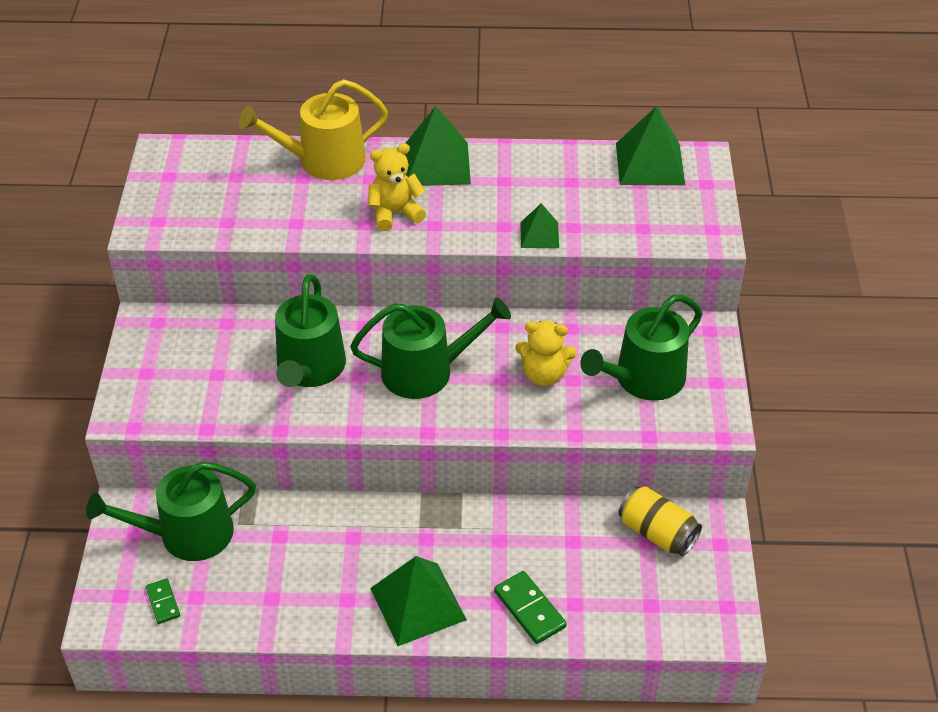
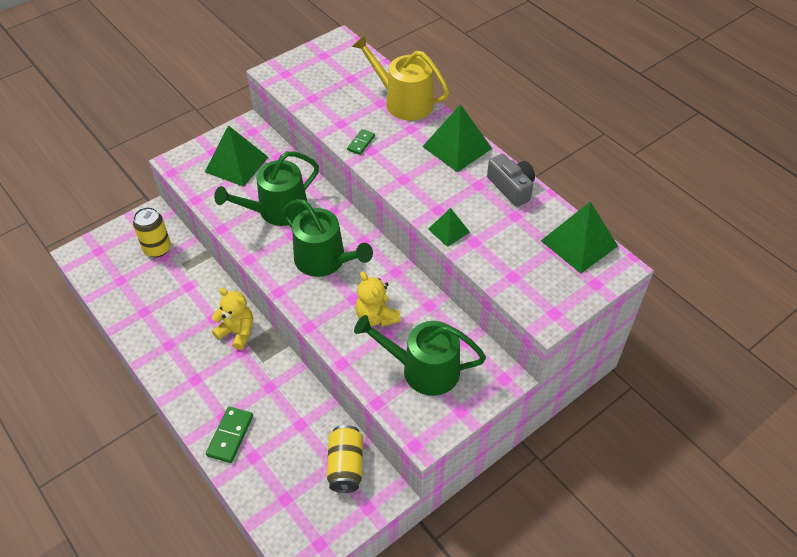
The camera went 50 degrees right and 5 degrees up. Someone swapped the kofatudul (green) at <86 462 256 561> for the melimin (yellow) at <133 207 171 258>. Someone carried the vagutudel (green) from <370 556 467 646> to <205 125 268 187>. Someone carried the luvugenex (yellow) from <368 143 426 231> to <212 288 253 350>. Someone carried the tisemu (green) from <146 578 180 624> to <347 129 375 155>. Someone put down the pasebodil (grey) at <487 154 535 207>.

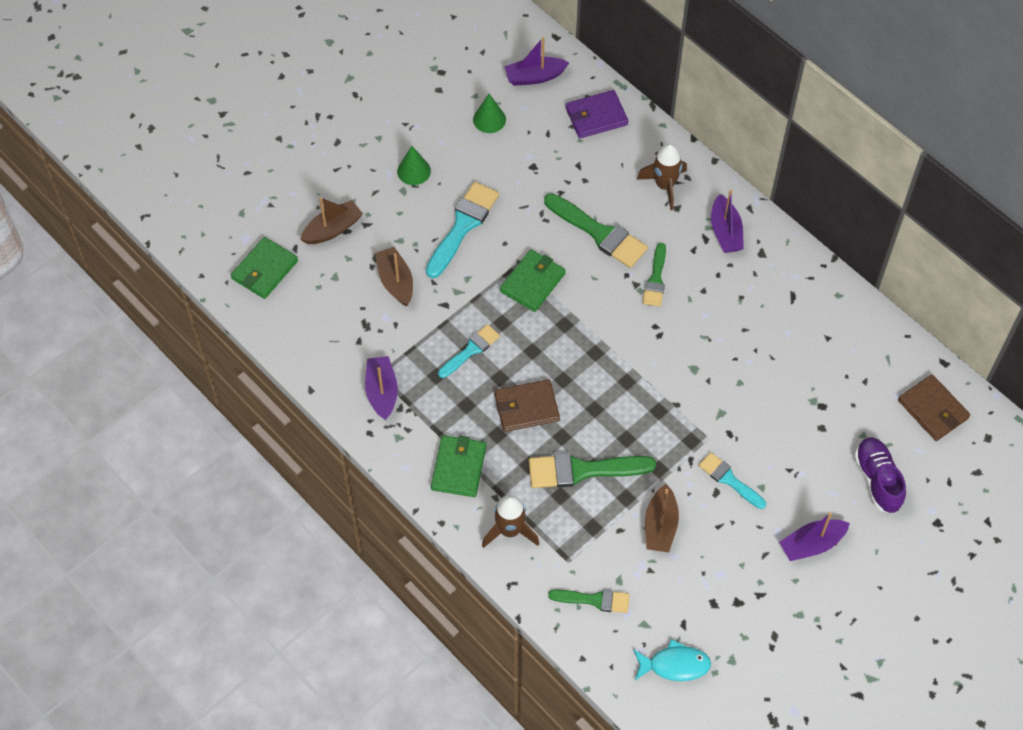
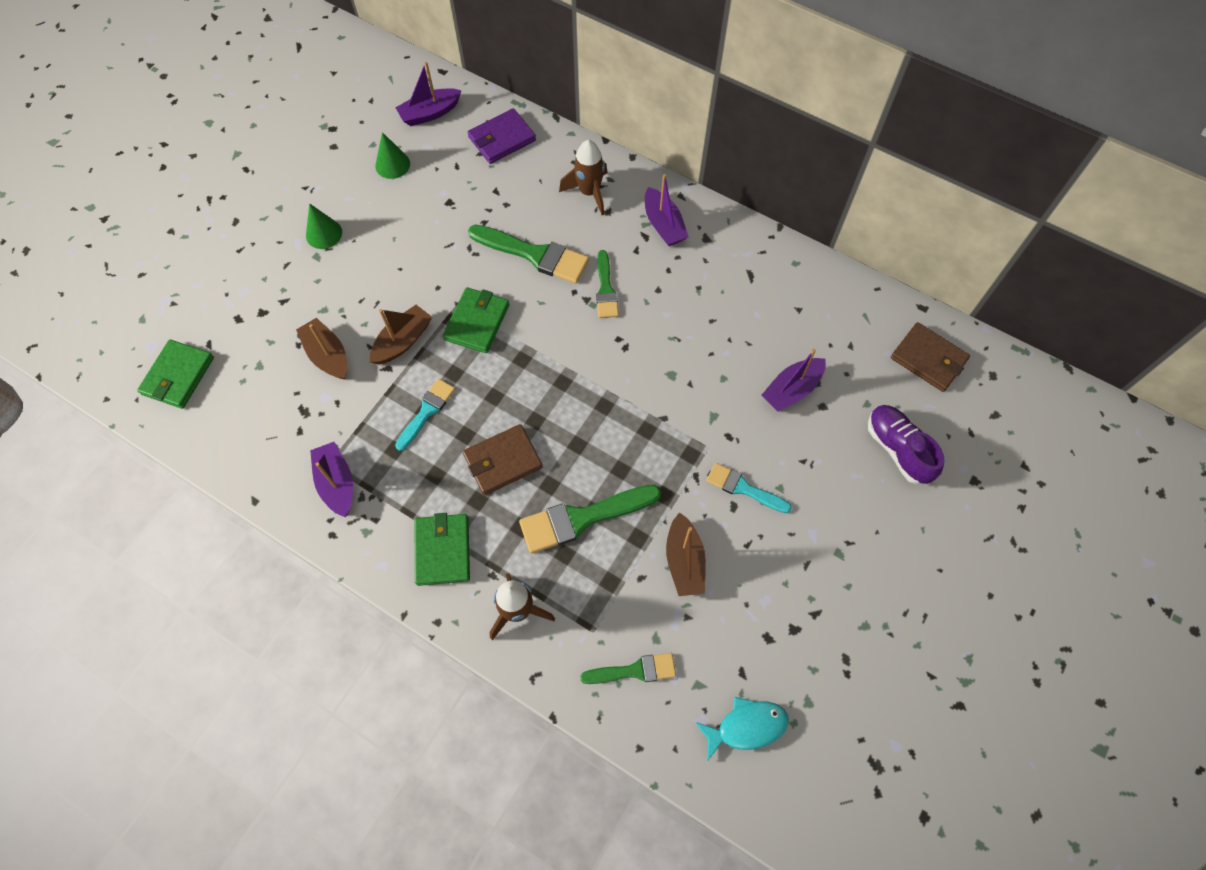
The camera went 15 degrees left and 5 degrees up. Someone carried the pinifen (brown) from <300 197 363 244> to <370 305 432 364>. Someone carried the pinifen (purple) from <779 512 850 561> to <761 349 826 412>. Someone took away the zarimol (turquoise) at <426 182 499 278>.

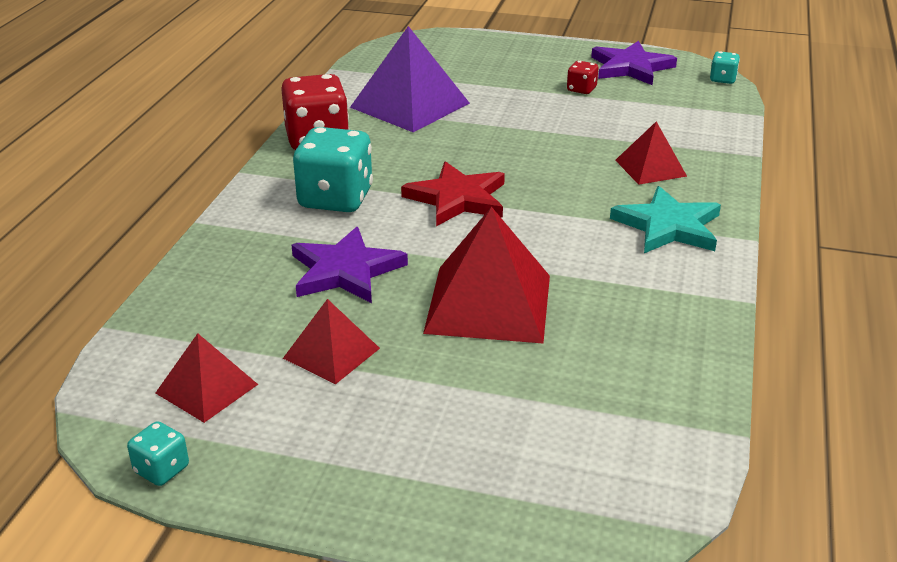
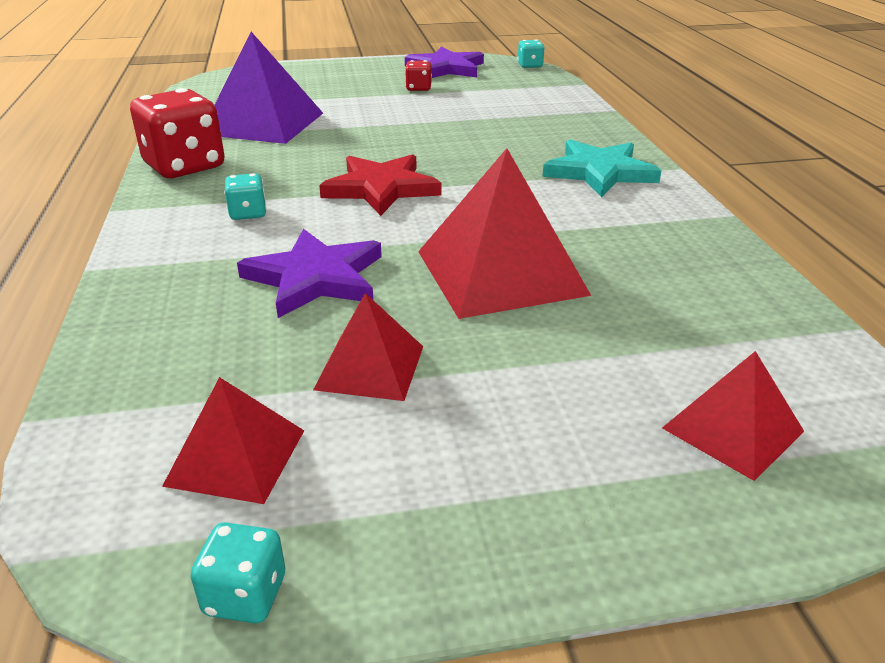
The camera went 25 degrees left and 0 degrees up. Someone scaled the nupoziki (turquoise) at <293 127 373 212> by 0.47. Someone carried the vagutudel (red) from <615 121 687 185> to <662 351 804 481>.

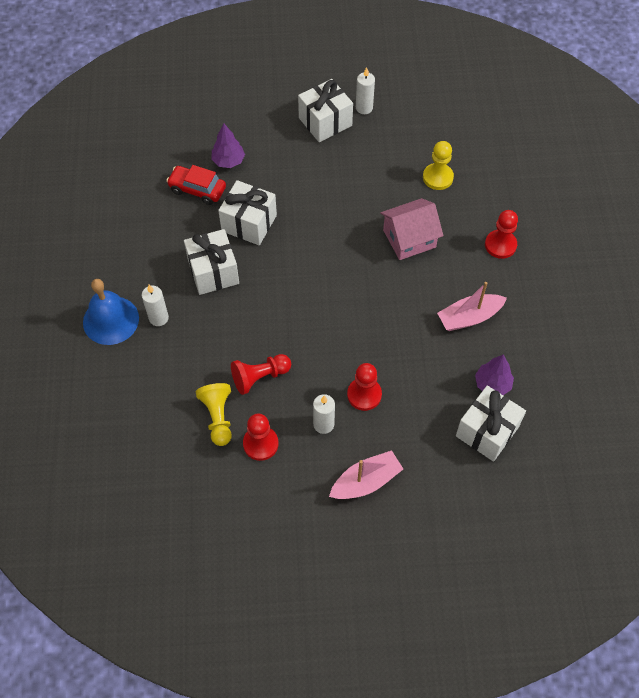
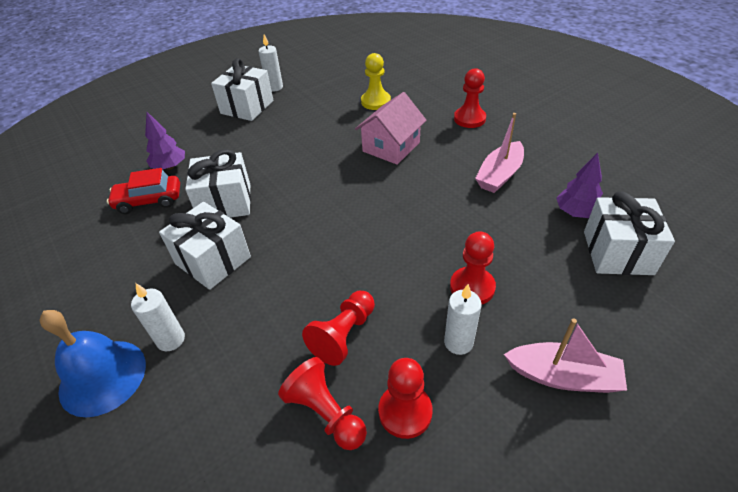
The camera went 30 degrees left and 15 degrees down. Someone repainted the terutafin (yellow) at <196 383 232 446>, which became the terutafin (red) at <278 357 367 450>. Someone rotated the pinifen (pink) at <329 450 403 499> by 75 degrees clockwise.

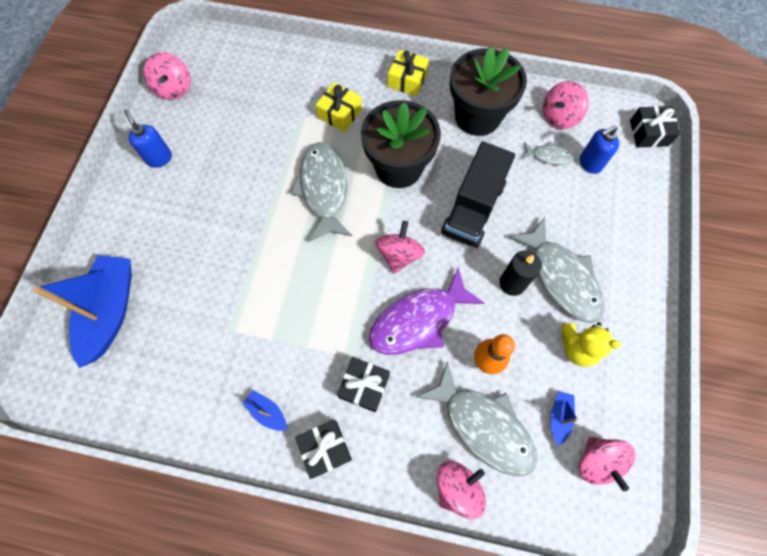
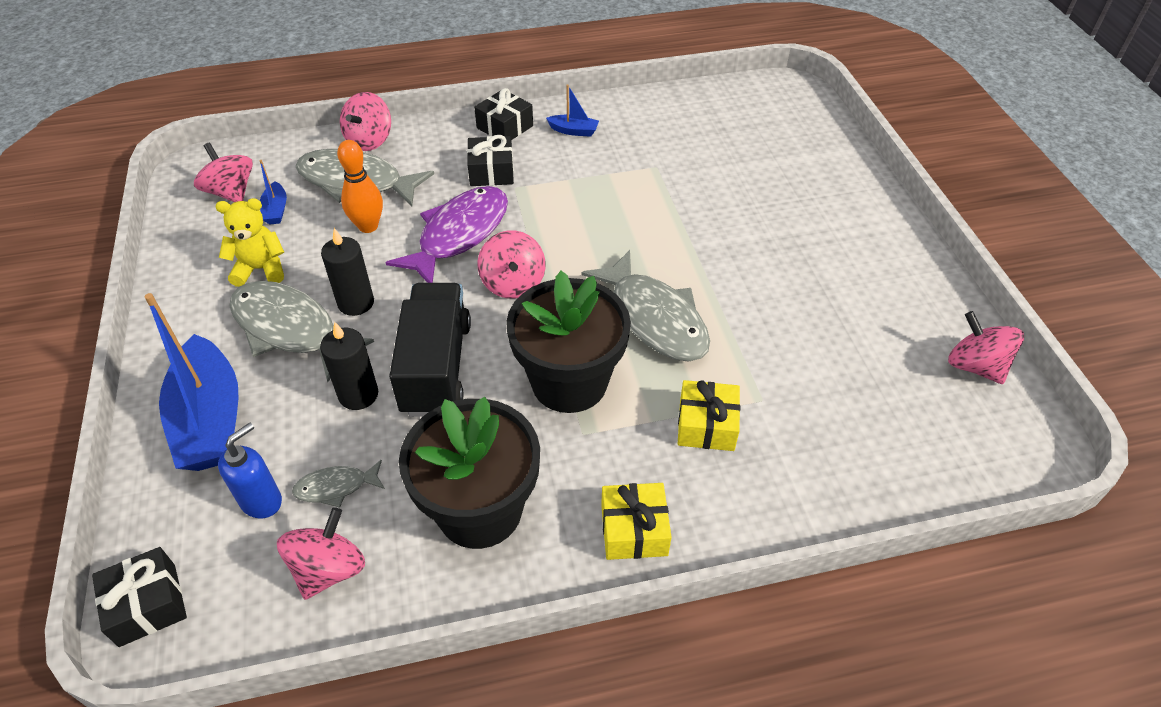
The camera went 155 degrees right and 20 degrees down. Someone carried the pinifen (blue) from <33 255 132 368> to <144 293 239 471>. Someone put down the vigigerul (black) at <320 322 378 410>. Someone took away the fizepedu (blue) at <124 109 172 168>.

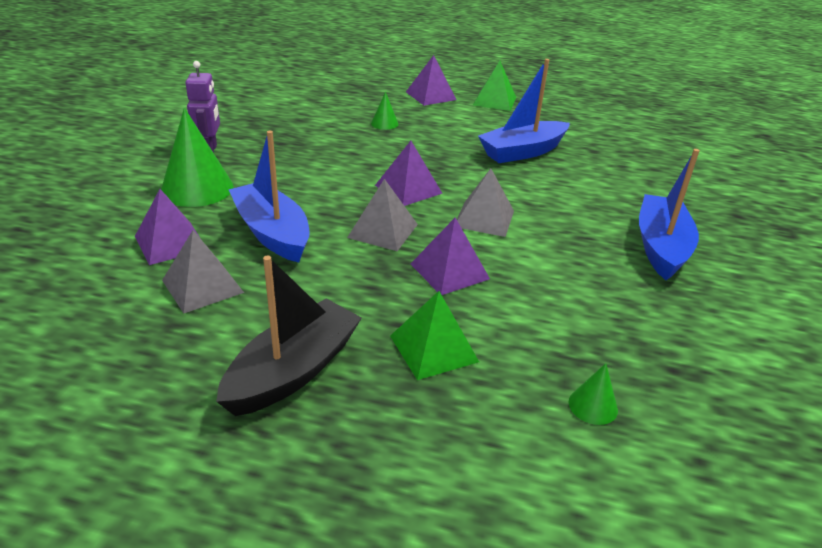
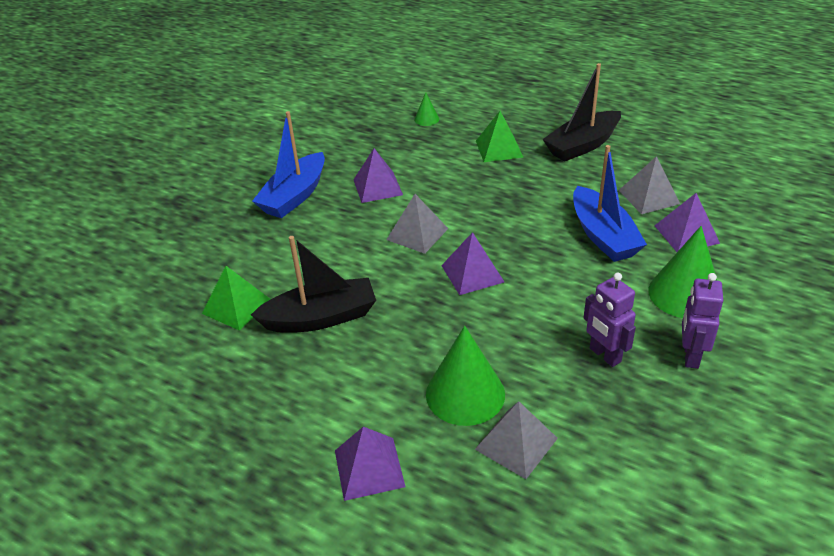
The camera went 160 degrees left and 5 degrees up. Someone carried the vagutudel (green) from <473 61 516 111> to <202 266 271 331>. Someone repainted the pinifen (blue) at <478 59 570 163>, which became the pinifen (black) at <251 236 376 333>. Someone carried the vagutudel (purple) from <411 218 490 295> to <354 148 403 203>. Someone scaled the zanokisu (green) at <371 92 398 130> by 2.10. Someone carried the vagutudel (grey) from <347 179 418 251> to <475 401 558 479>. Someone put down the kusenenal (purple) at <584 273 636 367>.

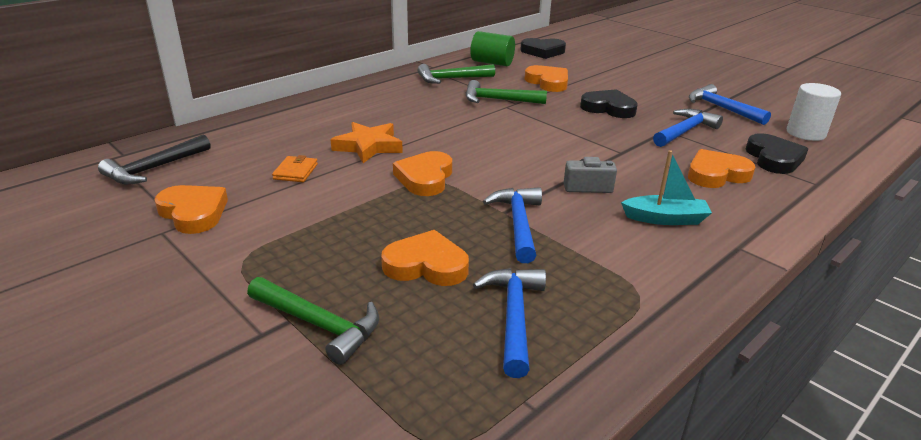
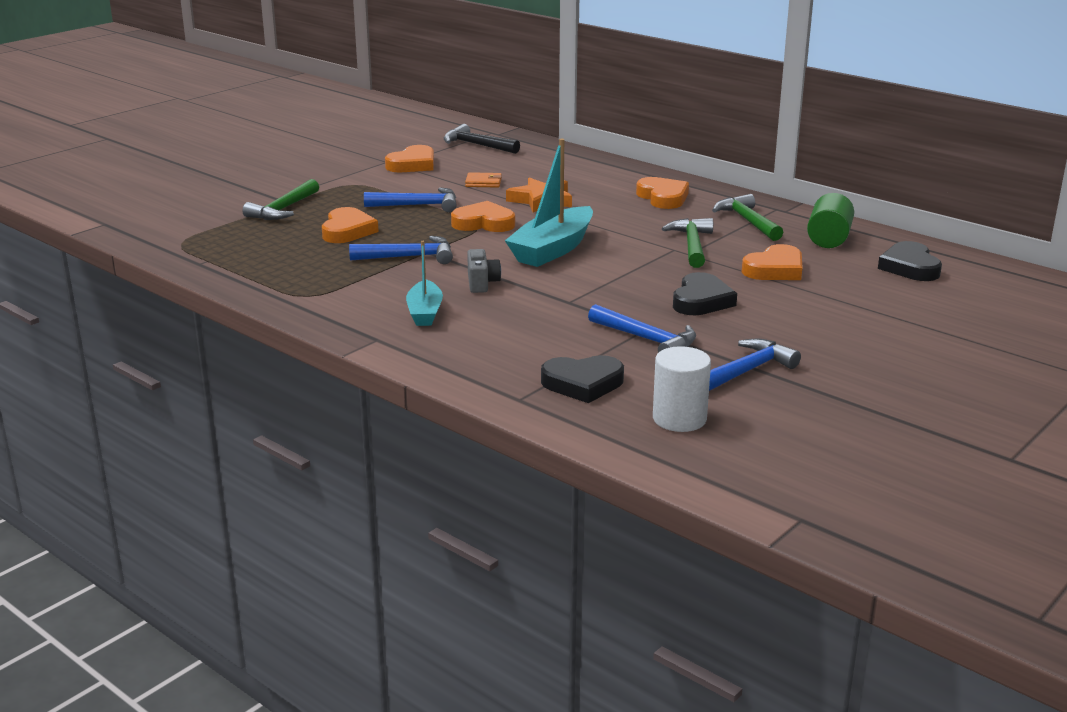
The camera went 85 degrees right and 5 degrees down. Someone carried the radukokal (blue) from <473 268 546 378> to <364 187 457 212>. Someone put down the pinifen (turquoise) at <505 139 593 267>. Someone carried the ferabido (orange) from <688 149 756 188> to <636 177 689 209>.

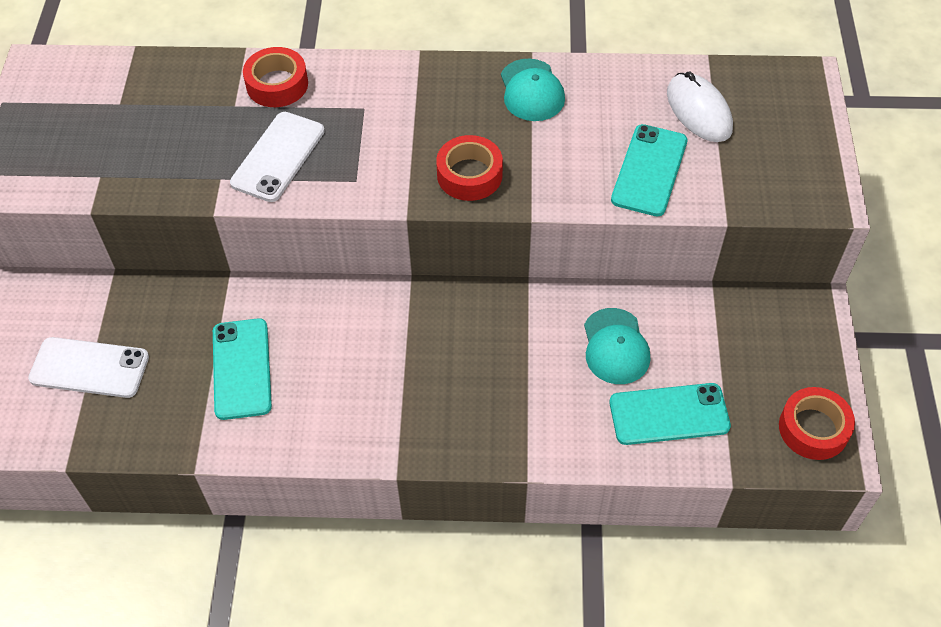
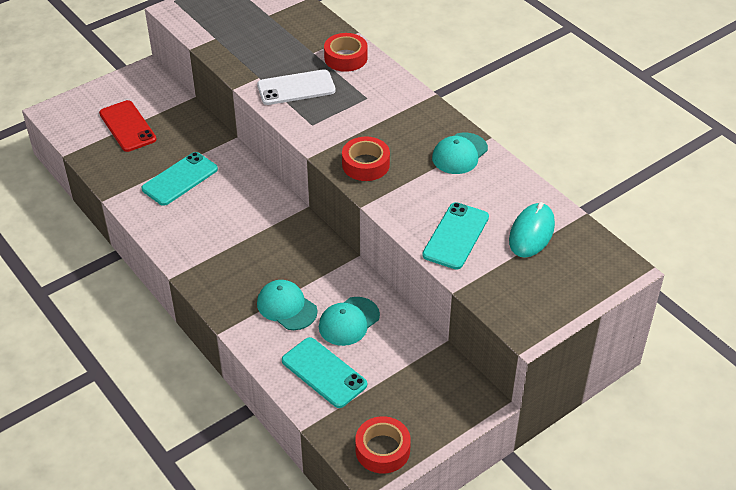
The camera went 50 degrees right and 10 degrees down. Someone repainted the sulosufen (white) at <28 337 149 398>, which became the sulosufen (red) at <99 100 157 152>. Someone put down the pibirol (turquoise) at <257 280 318 330>. Someone rotated the sulosufen (turquoise) at <611 124 687 216> by 45 degrees counterclockwise. Someone repainted the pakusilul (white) at <667 72 733 142>, which became the pakusilul (turquoise) at <509 202 555 258>.

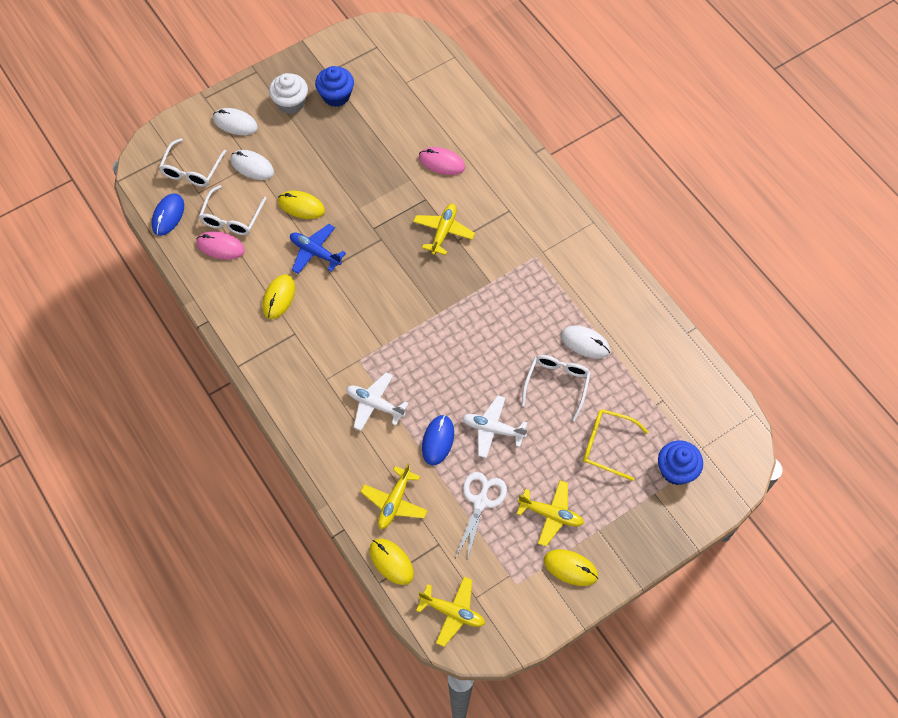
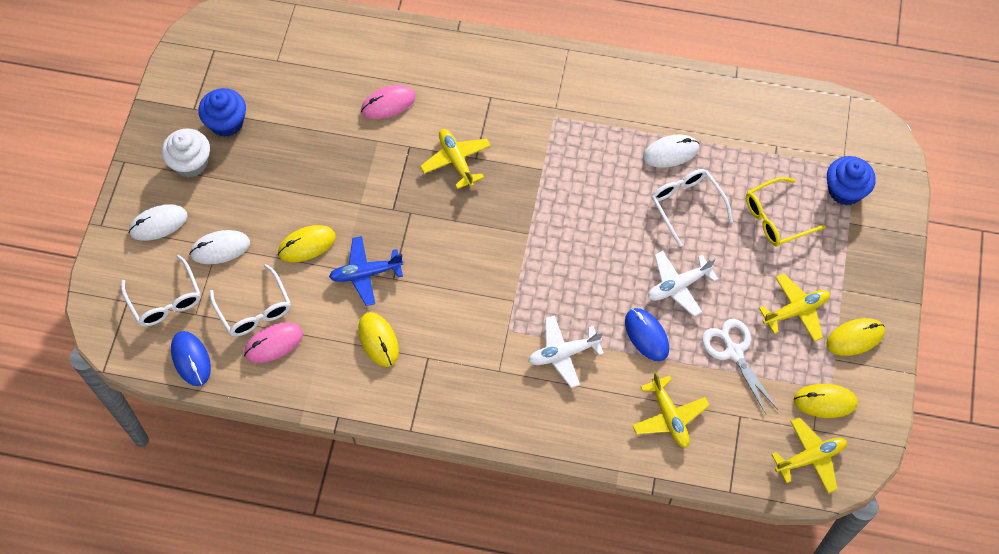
The camera went 45 degrees left and 0 degrees up. Someone carried the pakusilul (yellow) from <369 538 414 585> to <794 384 858 418>.

